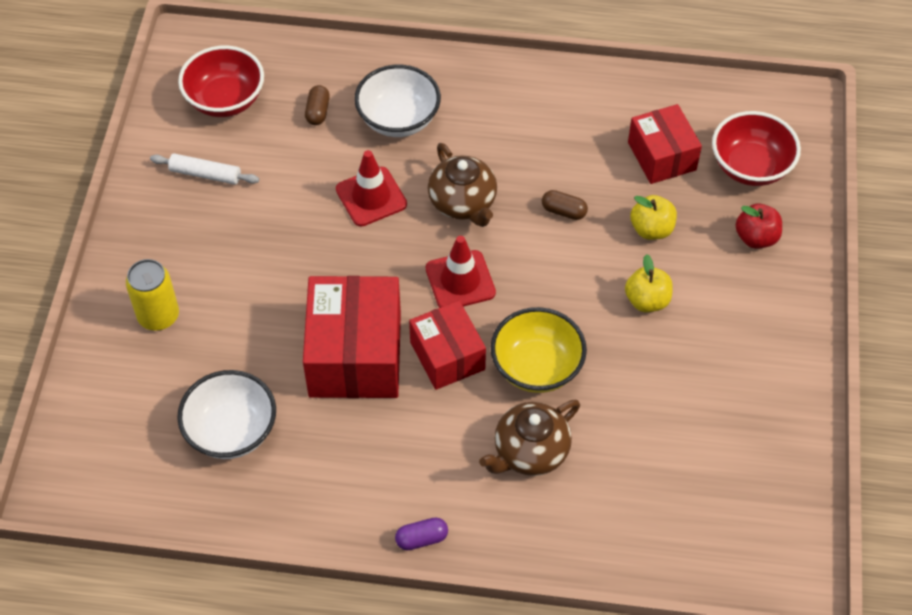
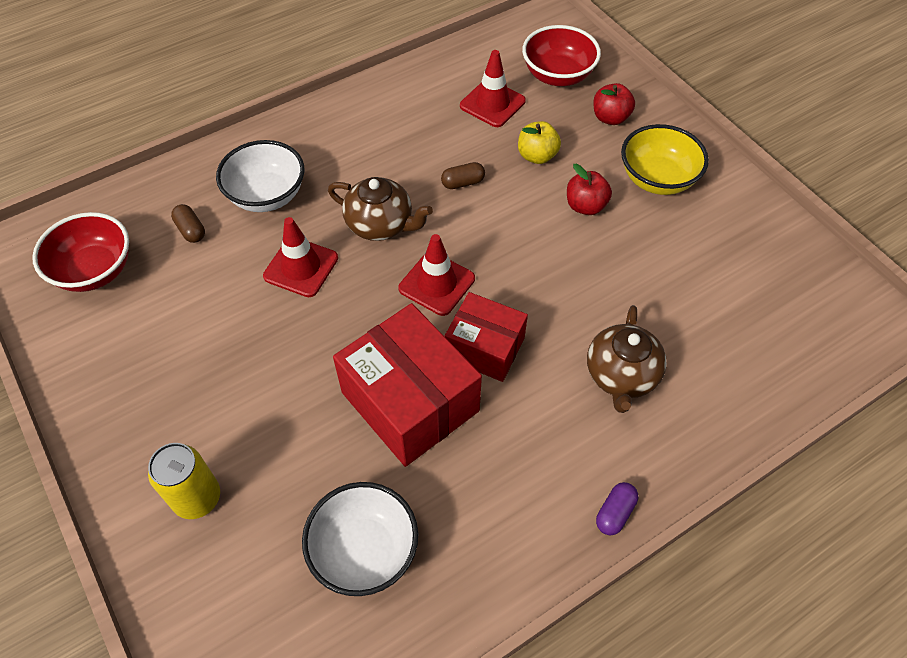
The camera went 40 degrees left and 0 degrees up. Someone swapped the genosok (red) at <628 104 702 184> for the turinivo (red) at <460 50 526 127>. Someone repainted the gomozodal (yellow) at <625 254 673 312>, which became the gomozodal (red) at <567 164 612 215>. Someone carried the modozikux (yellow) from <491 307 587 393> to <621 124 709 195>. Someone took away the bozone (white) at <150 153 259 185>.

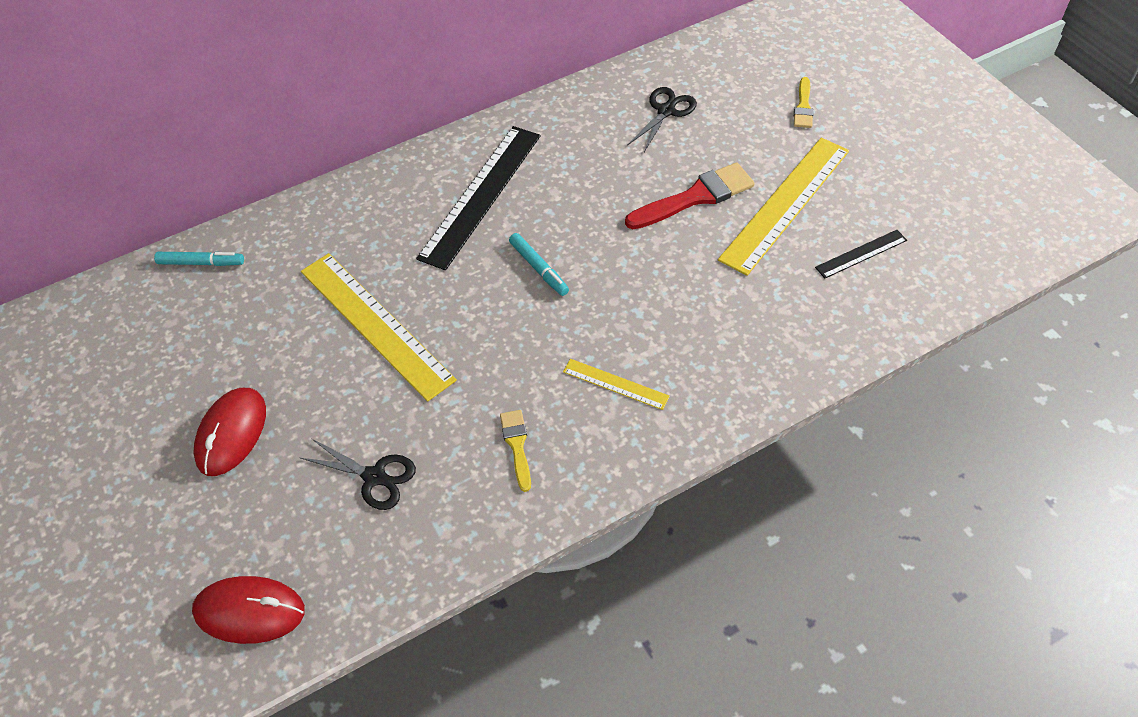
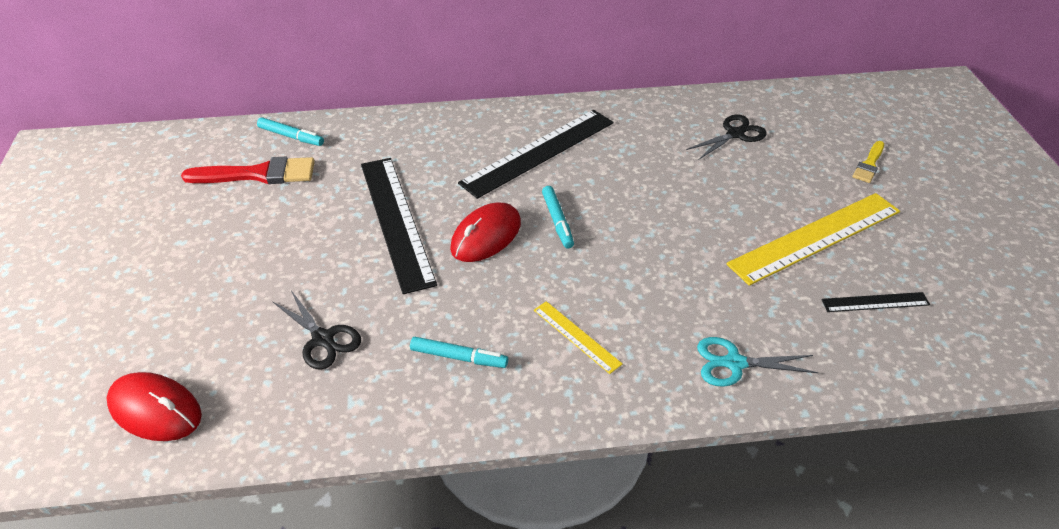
The camera went 20 degrees right and 10 degrees down. Someone carried the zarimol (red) from <625 162 755 229> to <181 157 315 184>. Someone repainted the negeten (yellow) at <301 253 457 402>, which became the negeten (black) at <361 158 437 294>. Someone swapped the zarimol (yellow) at <500 410 531 492> for the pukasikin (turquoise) at <410 337 508 368>. Someone carried the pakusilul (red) from <193 388 266 476> to <450 203 521 262>. Someone put down the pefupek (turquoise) at <697 337 819 387>.

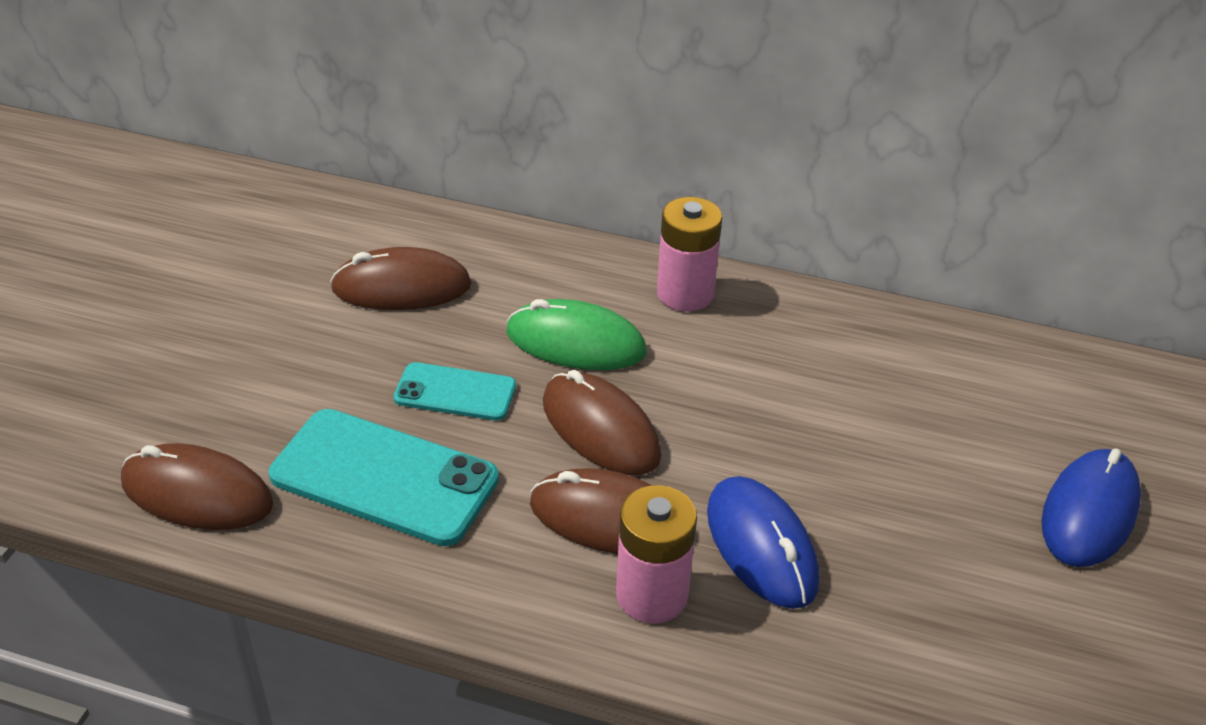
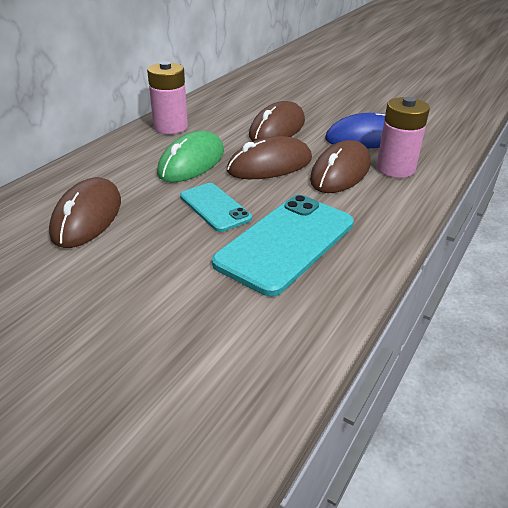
The camera went 75 degrees left and 5 degrees down. Someone rotated the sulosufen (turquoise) at <394 362 516 420> by 60 degrees counterclockwise. Someone carried the pakusilul (brown) from <121 443 274 530> to <249 101 305 141>. Someone took away the pakusilul (blue) at <1042 448 1141 567>.

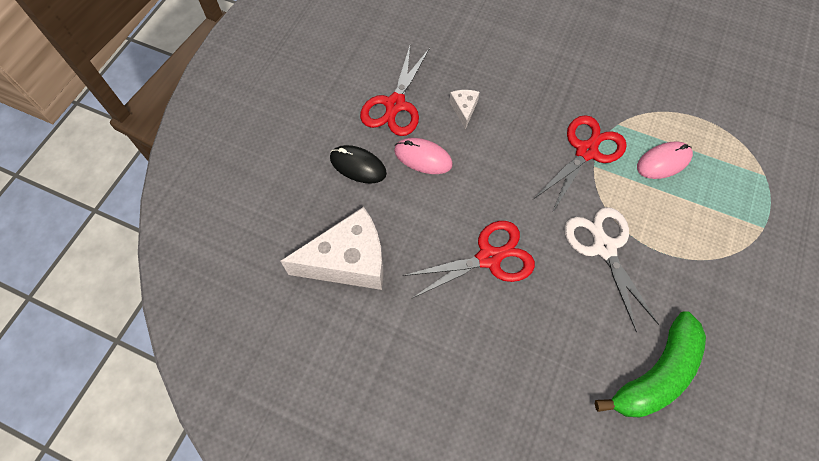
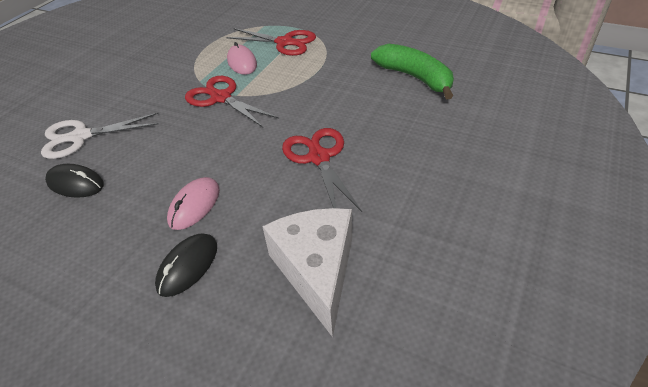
The camera went 85 degrees left and 20 degrees down. Someone carried the pefupek (white) from <564 207 659 332> to <41 113 159 159>. Someone put down the pakusilul (black) at <45 164 104 198>. Someone carried the pefupek (red) from <360 46 430 136> to <226 28 316 56>. Someone took away the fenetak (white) at <449 90 479 130>.

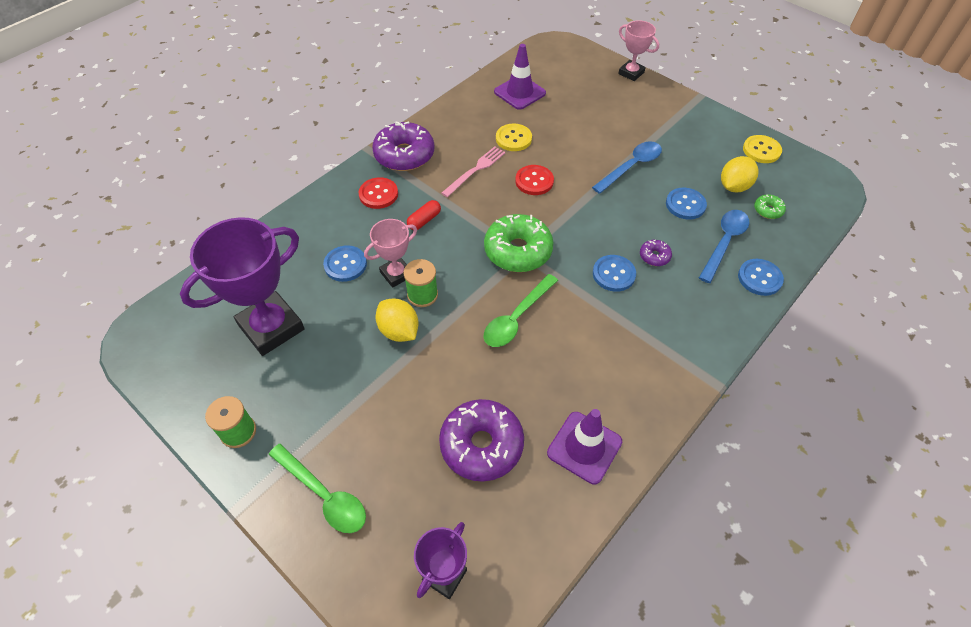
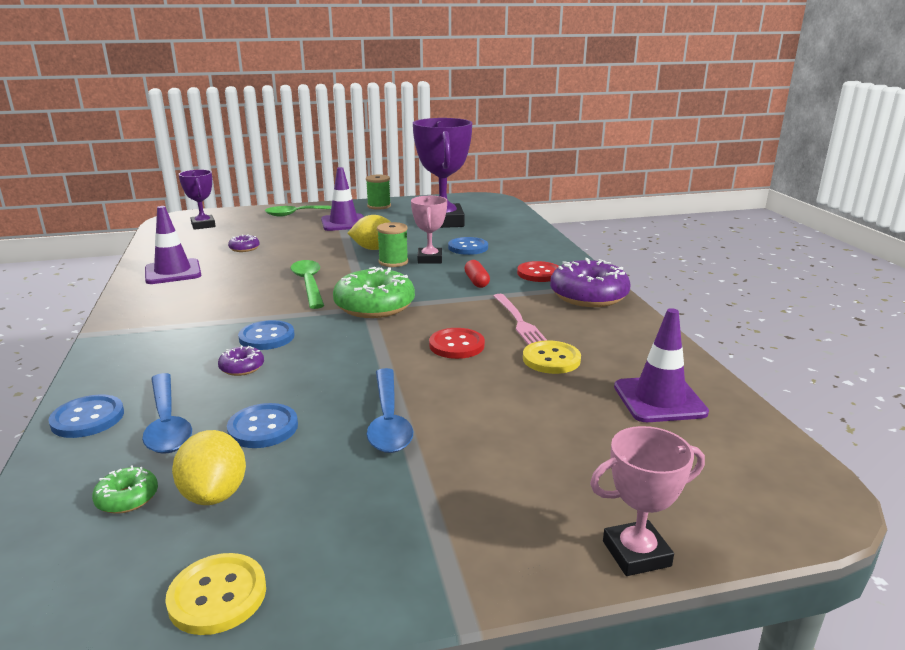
The camera went 125 degrees right and 30 degrees down. Someone scaled the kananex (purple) at <439 399 524 482> by 0.46. Someone put down the turinivo (purple) at <321 167 364 231>.

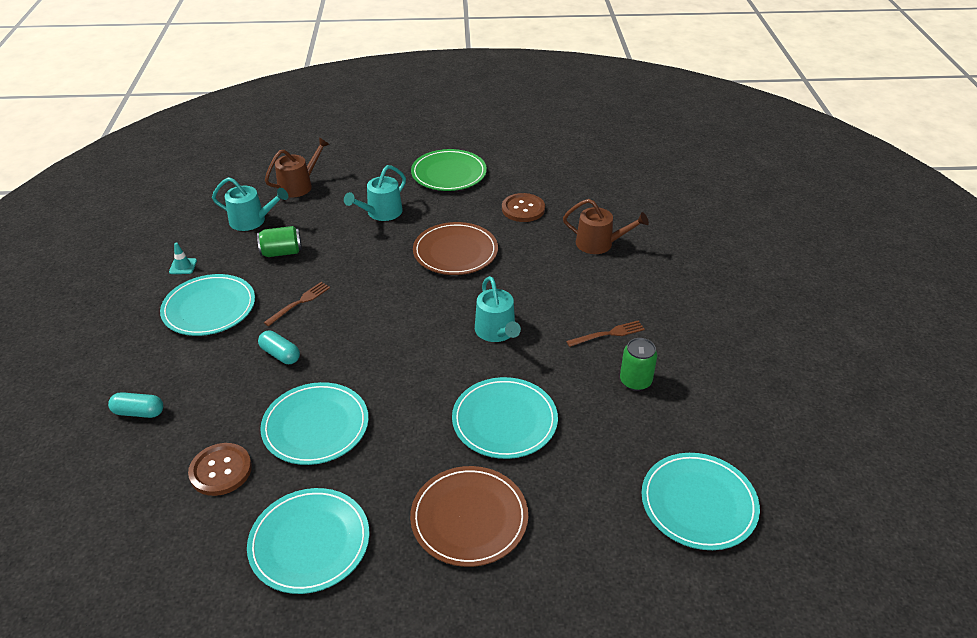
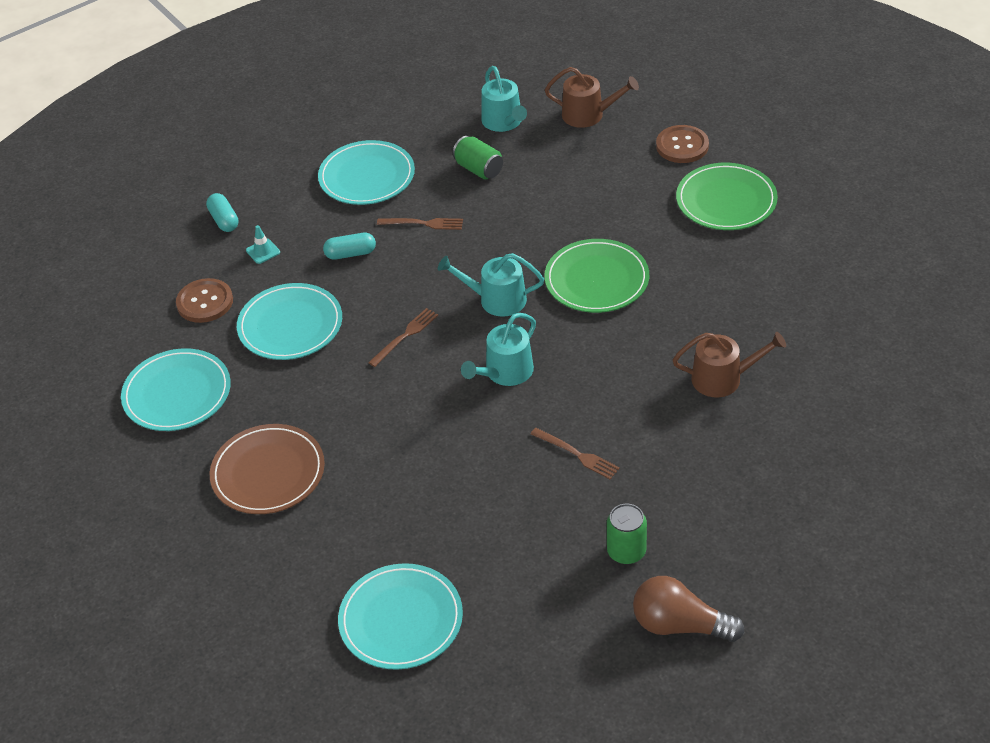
The camera went 60 degrees right and 5 degrees up. Someone carried the turinivo (turquoise) from <169 242 197 274> to <246 225 280 264>. Someone rotated the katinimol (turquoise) at <258 331 300 364> by 75 degrees clockwise. Someone put down the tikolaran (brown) at <368 308 438 367>. Someone carried the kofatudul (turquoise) from <344 165 406 221> to <438 253 544 317>. Someone repainted the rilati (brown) at <413 222 498 275>, which became the rilati (green) at <544 239 649 313>. Someone carried the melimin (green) from <620 338 657 391> to <607 504 647 564>. Someone put down the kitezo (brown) at <633 576 744 642>. Someone carried the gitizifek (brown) from <502 193 545 222> to <656 125 709 163>. Someone rotated the kofatudul (brown) at <563 199 649 254> by 75 degrees counterclockwise. Someone took away the rilati (turquoise) at <452 377 558 459>.

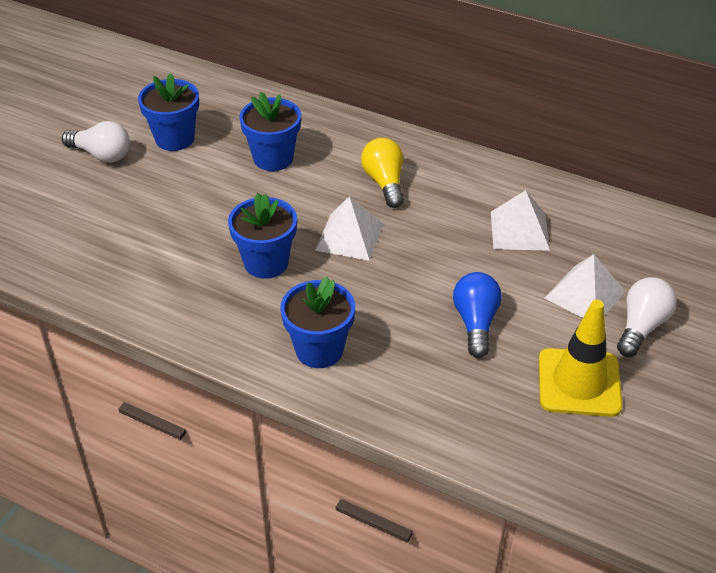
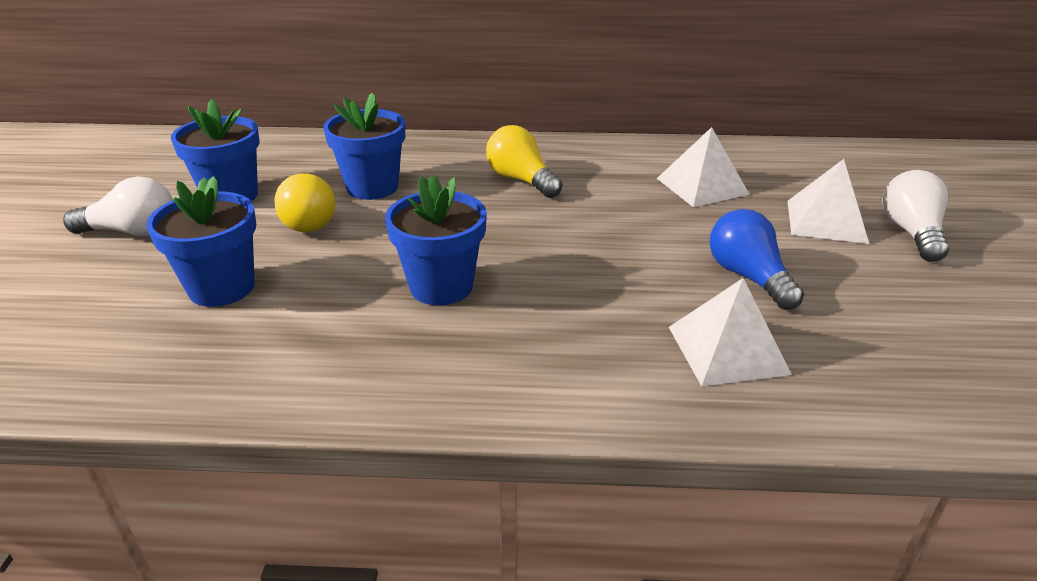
The camera went 25 degrees left and 10 degrees down. Someone carried the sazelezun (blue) from <280 276 355 368> to <146 176 256 307>. Someone put down the kitezo (yellow) at <274 173 335 232>. Someone carried the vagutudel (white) from <315 196 383 261> to <669 278 792 386>. Someone took away the turinivo (yellow) at <539 300 622 417>.

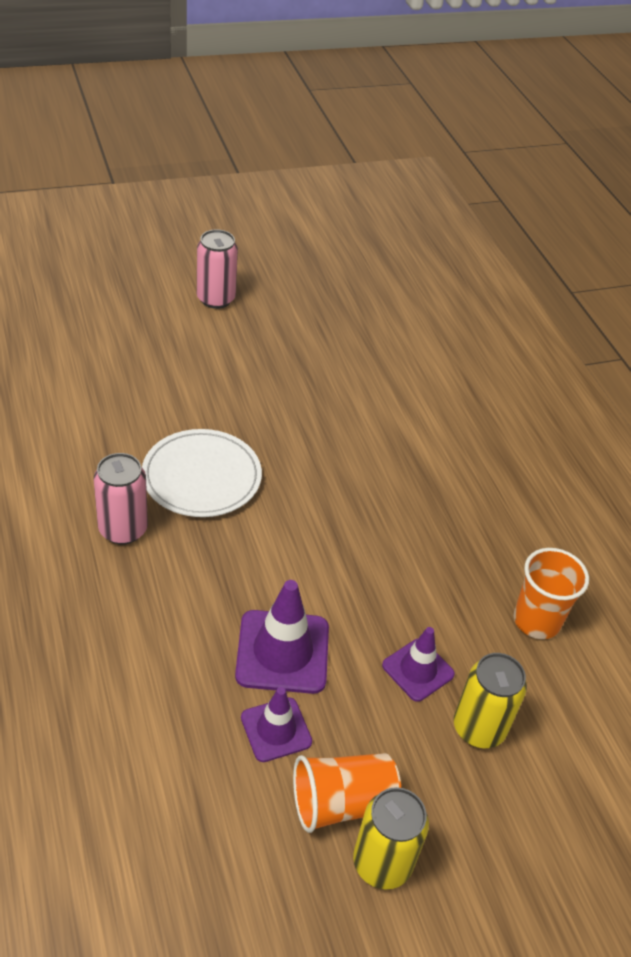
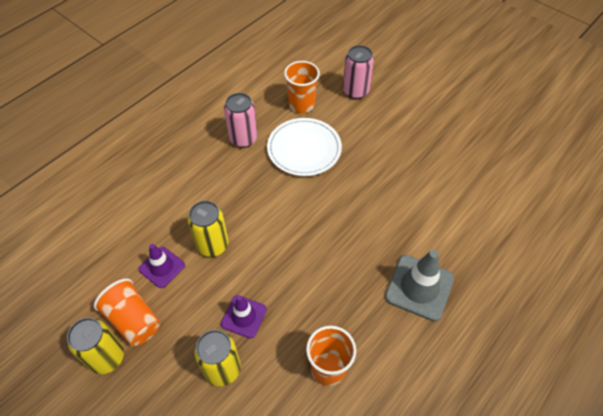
The camera went 65 degrees right and 10 degrees up. Someone swapped the turinivo (purple) at <235 580 329 694> for the melimin (yellow) at <188 201 229 257>. Someone put down the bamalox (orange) at <284 61 320 113>. Someone carried the melimin (pink) from <197 229 238 309> to <343 45 374 99>. Someone put down the turinivo (grey) at <385 250 454 321>.

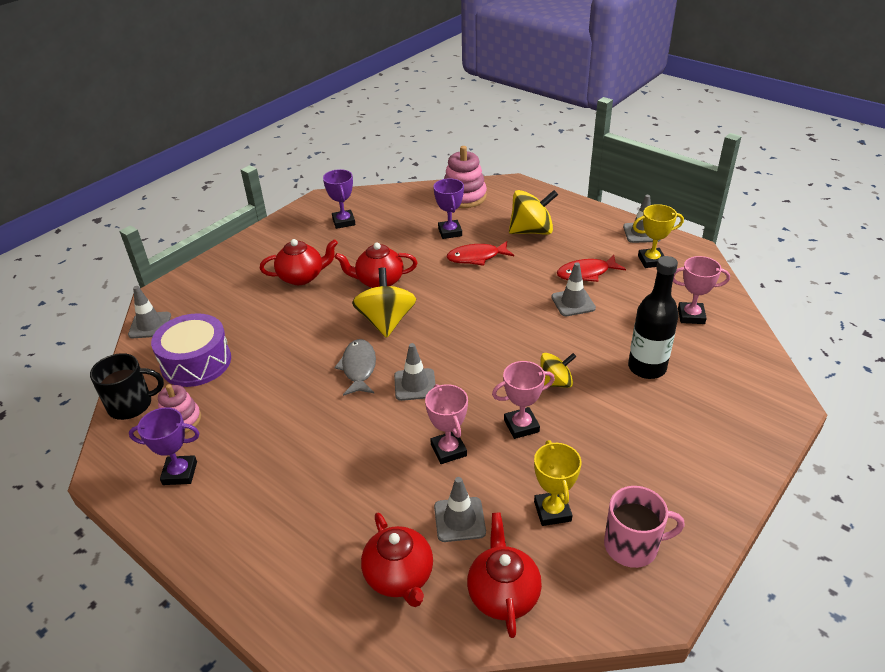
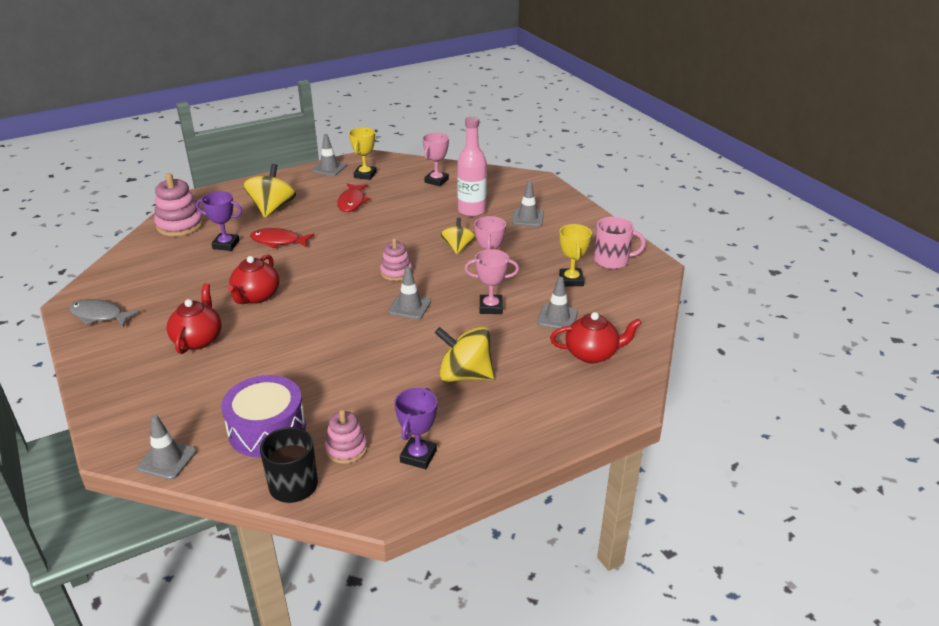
The camera went 70 degrees left and 5 degrees down. Someone carried the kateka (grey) from <334 339 376 396> to <69 299 140 327>. Someone rotated the kateka (red) at <447 241 514 266> by 90 degrees clockwise. Someone put down the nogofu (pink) at <380 238 412 281>. Someone carried the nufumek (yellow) from <352 268 416 338> to <435 326 494 382>. Someone repainted the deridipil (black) at <628 256 679 379>, which became the deridipil (pink) at <457 117 487 217>. Someone carried the turinivo (grey) from <551 262 596 316> to <512 181 544 227>. Someone rotated the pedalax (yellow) at <534 440 582 526> by 75 degrees clockwise. Someone rotated the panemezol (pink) at <604 486 685 568> by 75 degrees clockwise. Someone took away the pedalax (purple) at <323 169 356 229>. Someone took away the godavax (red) at <467 512 542 638>.

